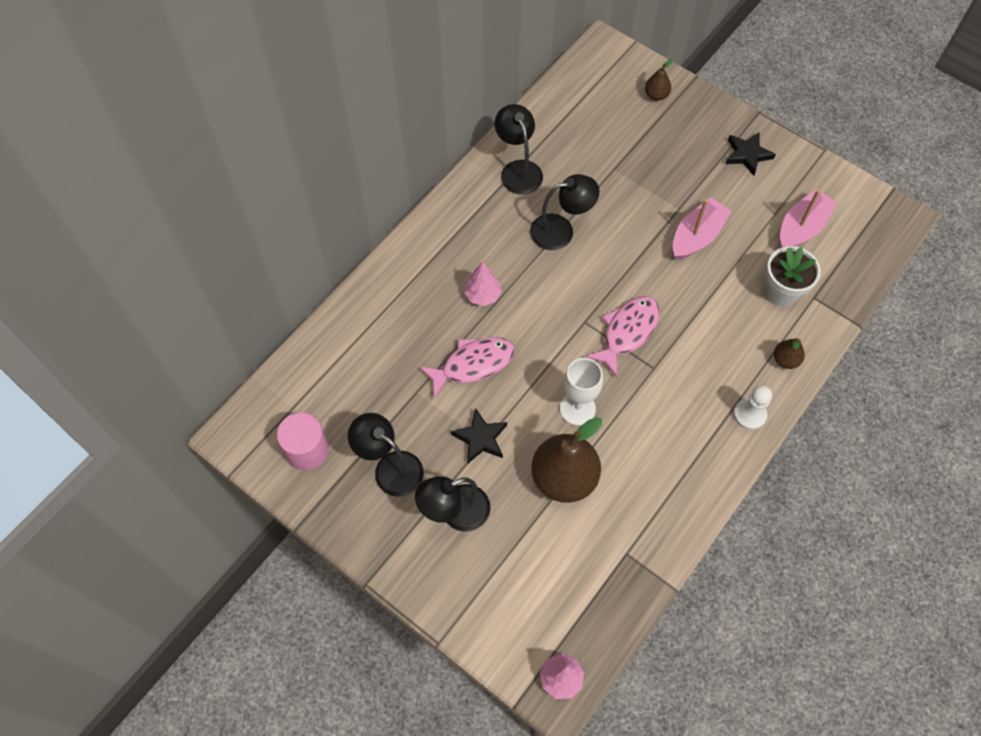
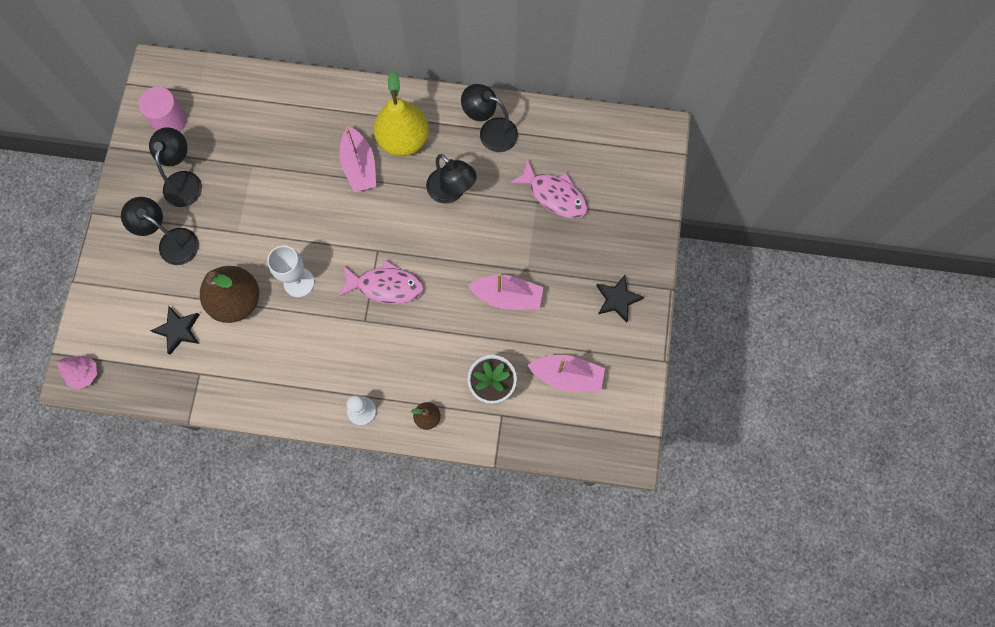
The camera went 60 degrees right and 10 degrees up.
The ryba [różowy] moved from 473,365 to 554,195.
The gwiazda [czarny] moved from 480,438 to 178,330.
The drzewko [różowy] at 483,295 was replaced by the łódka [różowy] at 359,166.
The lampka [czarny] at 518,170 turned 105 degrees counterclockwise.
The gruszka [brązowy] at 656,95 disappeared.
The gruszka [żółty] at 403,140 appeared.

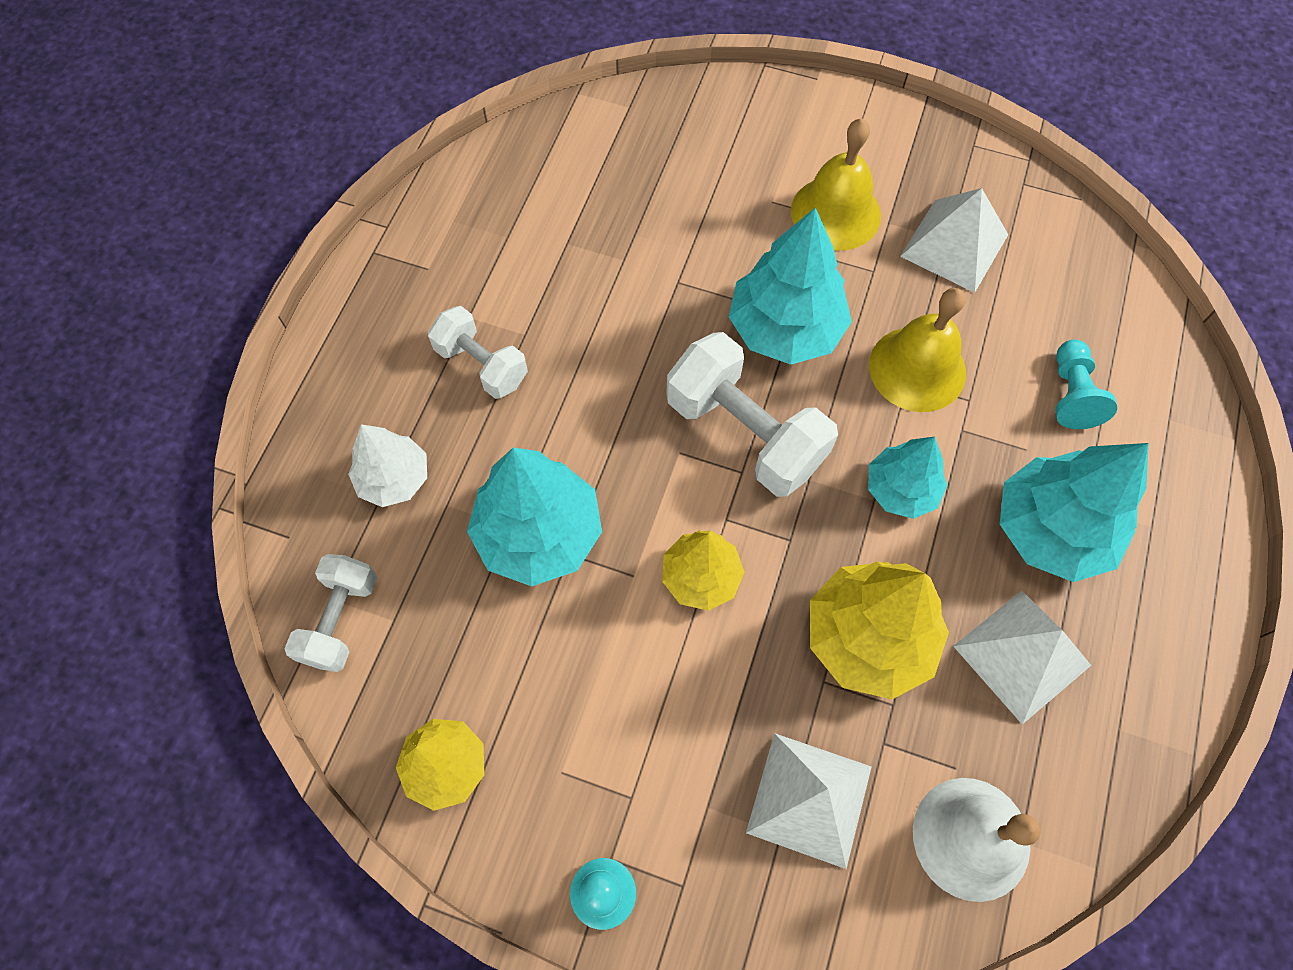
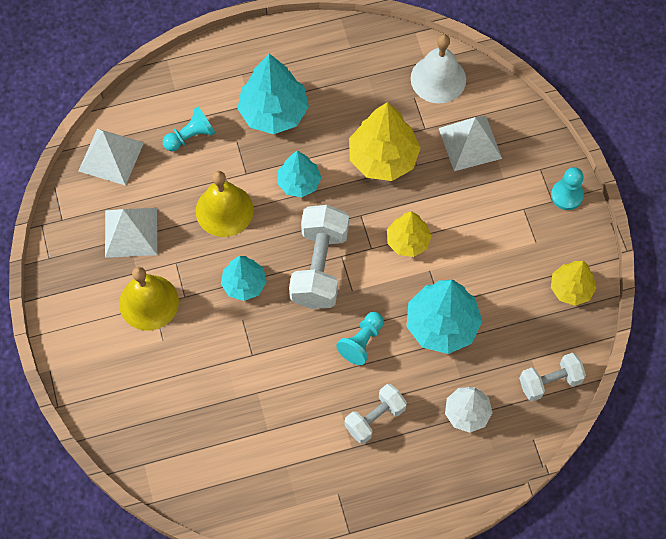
The camera went 125 degrees left and 0 degrees up.
The hantel [biały] at 482,365 turned 45 degrees clockwise.
The drzewko [turkusowy] at 785,329 changed to 0.61 times the size.
The piramida [biały] moved from 1021,655 to 111,156.
The pionek [turkusowy] at 362,342 appeared.

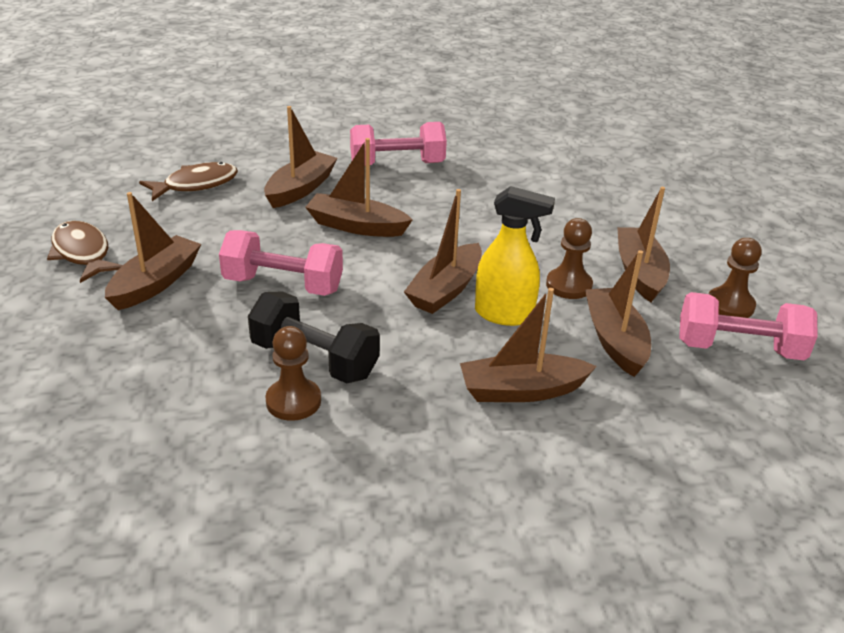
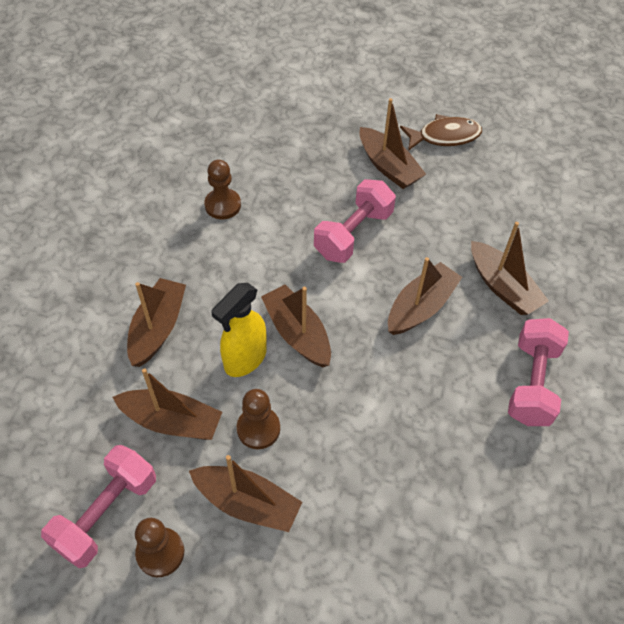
The camera went 115 degrees right and 20 degrees up.
The ryba [brązowy] at 196,185 disappeared.
The hantel [czarny] at 314,359 disappeared.

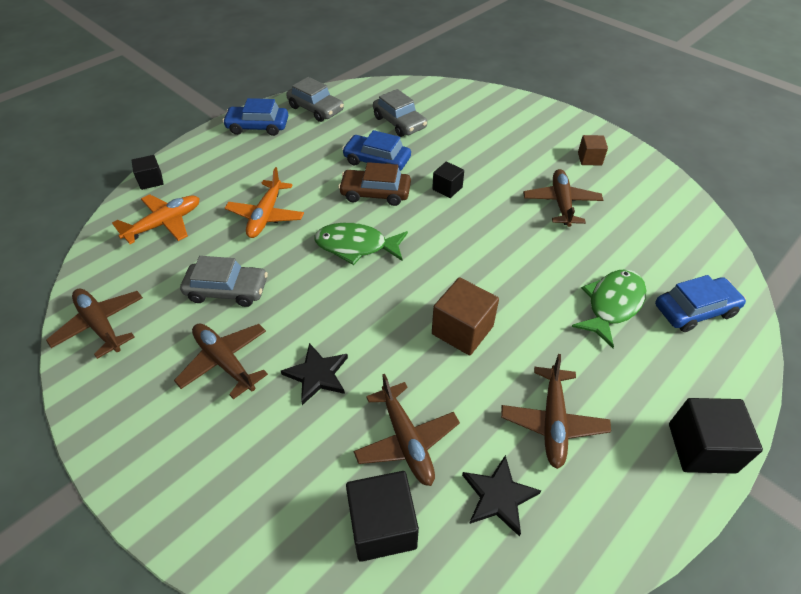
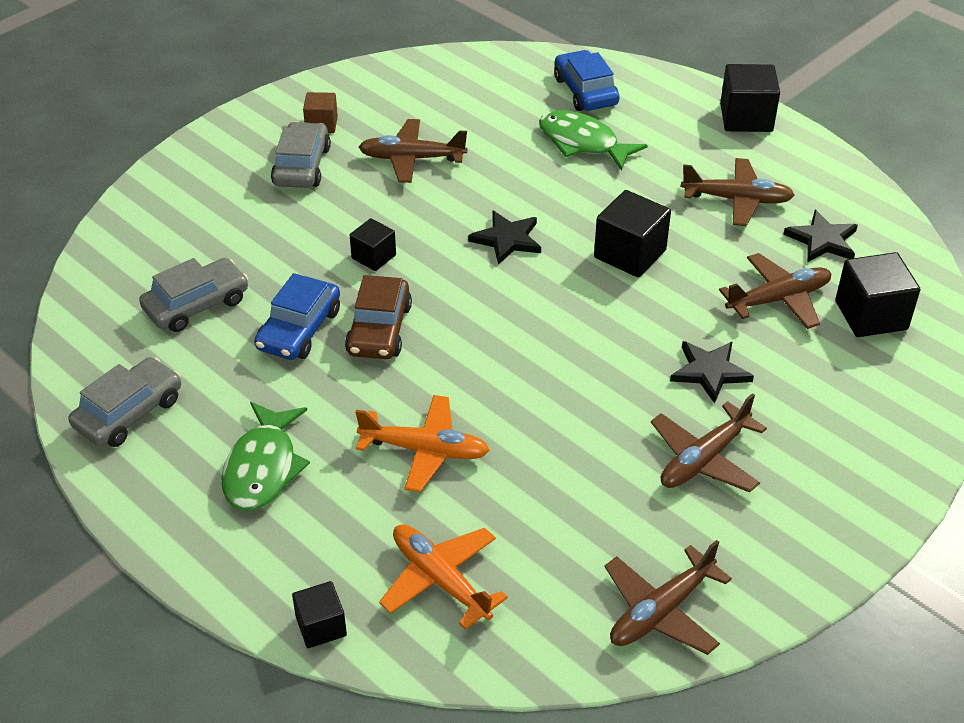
The camera went 90 degrees left and 5 degrees down.
The samochód [szary] moved from 227,290 to 302,166.
The samochód [niebieski] at 258,127 disappeared.
The ryba [zielony] moved from 356,246 to 263,468.
The sześcian [brązowy] at 462,330 became the sześcian [czarny] at 630,254.
The gwiazda [czarny] at 507,239 appeared.

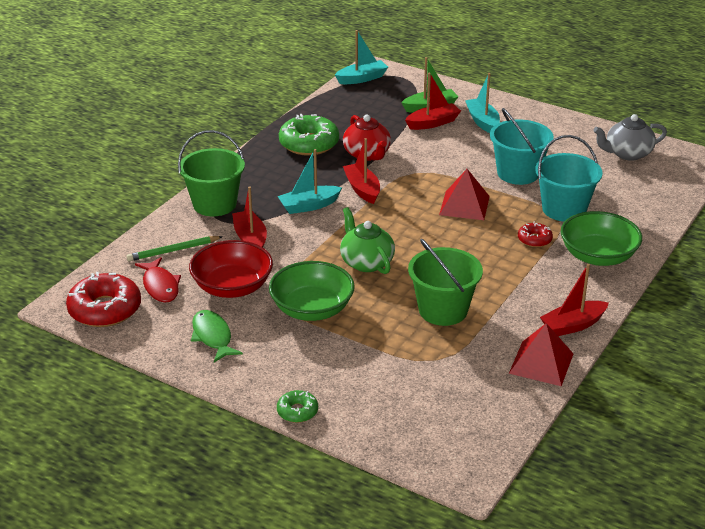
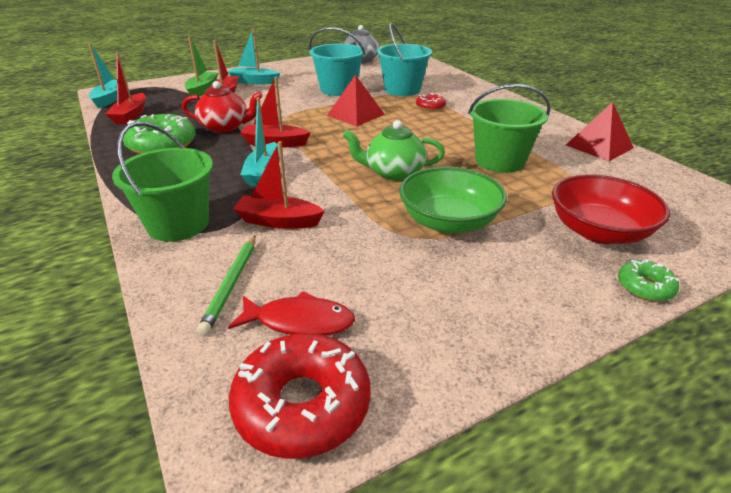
The camera went 60 degrees left and 0 degrees up.
The miska [czerwony] moved from 232,287 to 598,231.
The ryba [zielony] at 213,336 disappeared.
The łódka [czerwony] moved from 573,325 to 131,115.
The miska [zielony] at 598,256 disappeared.

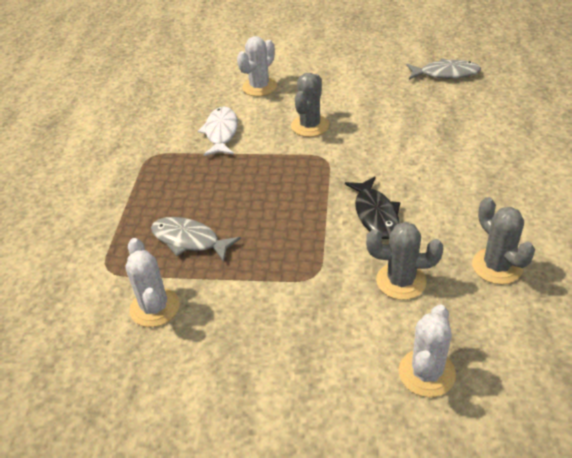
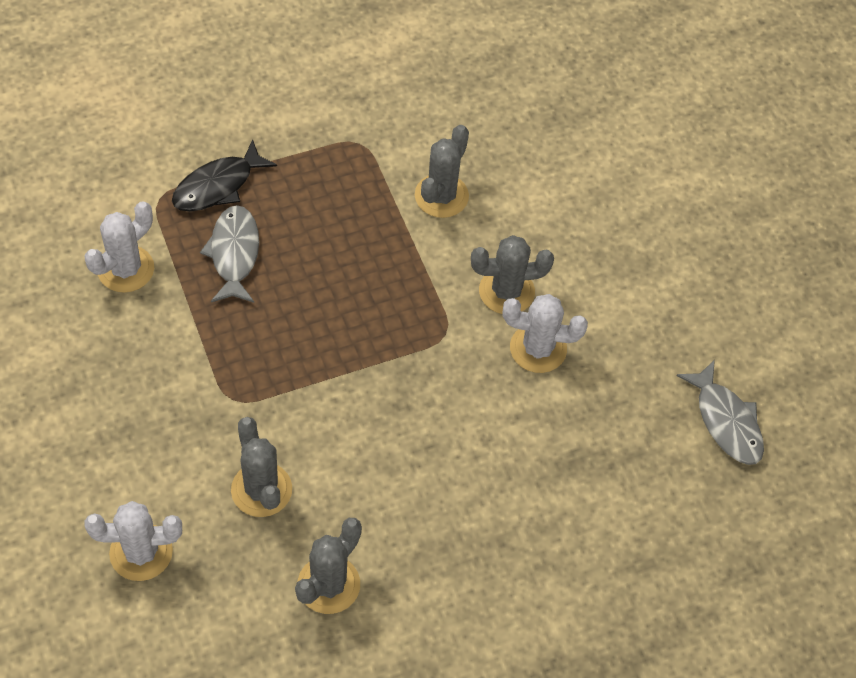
The camera went 55 degrees right and 15 degrees up.
The ryba [biały] at 221,133 was replaced by the kaktus [szary] at 441,196.
The kaktus [biały] moved from 259,87 to 538,348.
The ryba [czarny] moved from 375,214 to 218,186.

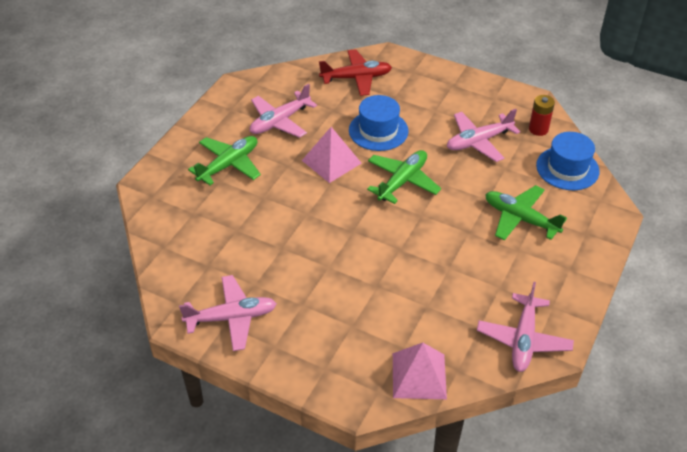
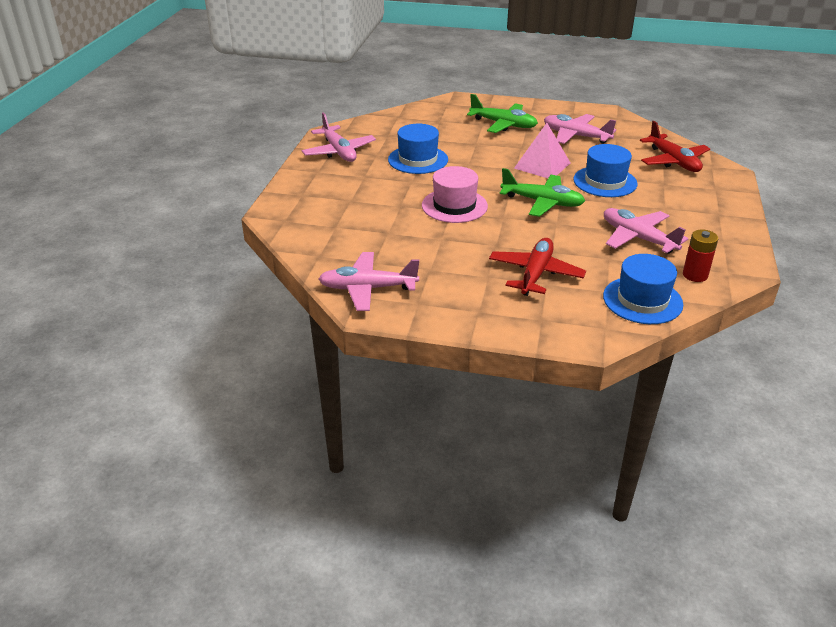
The camera went 75 degrees right and 10 degrees down.
The piramida [różowy] at 419,376 disappeared.
The samolot [zielony] at 520,219 became the samolot [czerwony] at 535,274.
The kapelusz [niebieski] at 418,160 appeared.
The kapelusz [różowy] at 454,206 appeared.

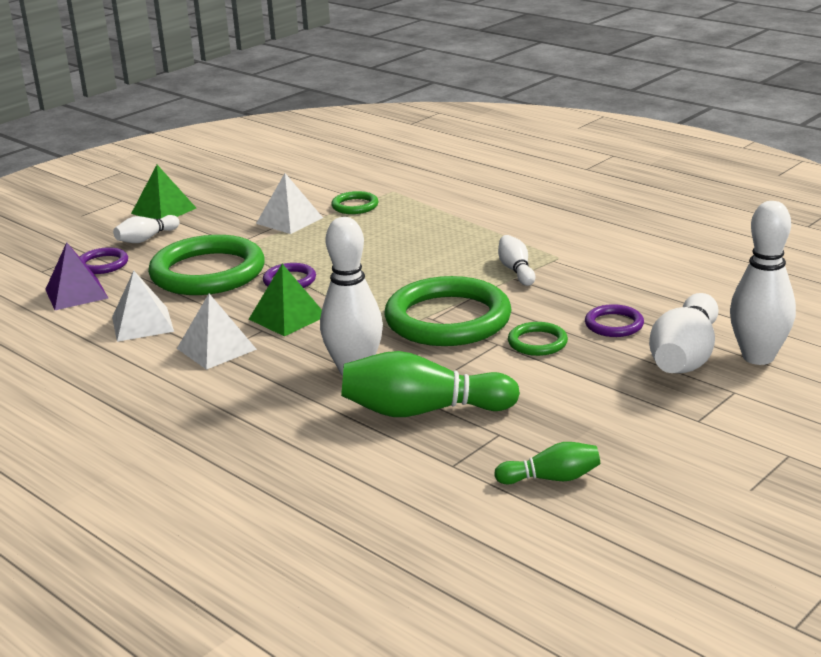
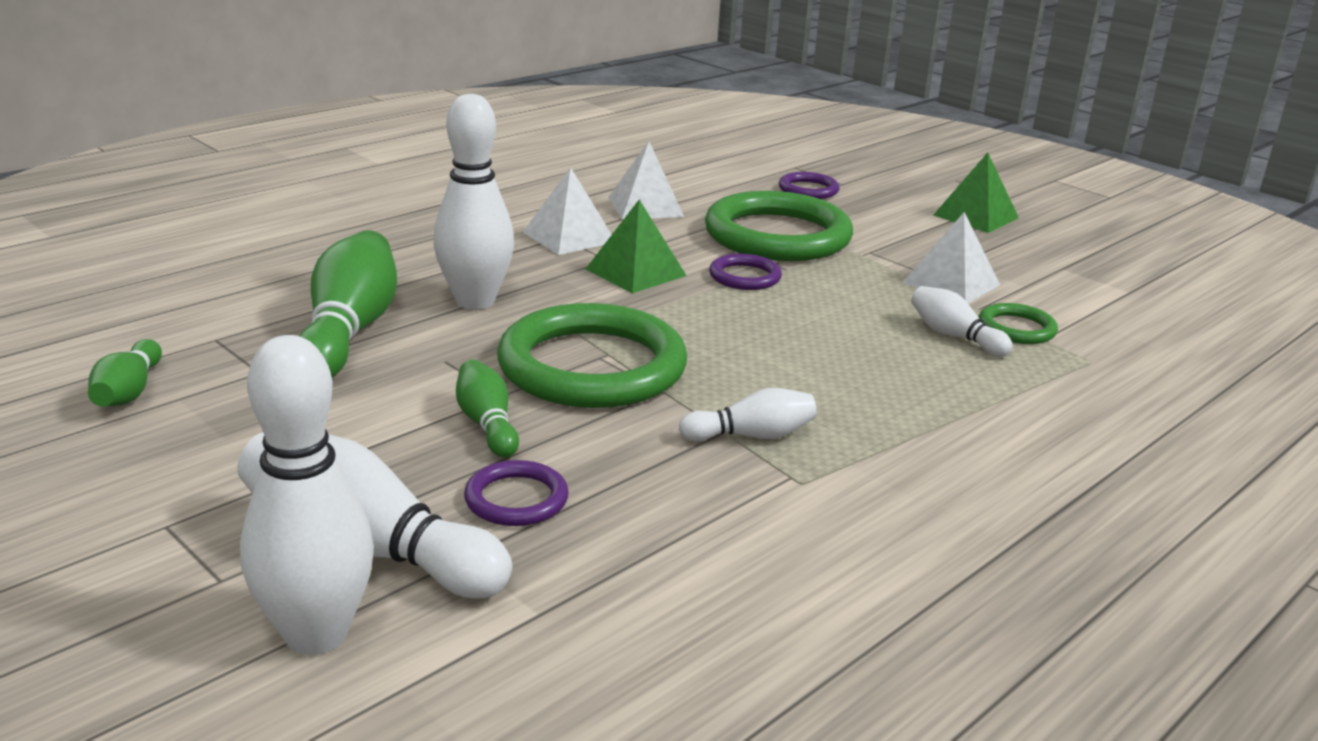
The camera went 90 degrees right and 0 degrees up.
The piramida [fioletowy] at 76,293 disappeared.
The kręgiel [biały] moved from 146,239 to 954,336.
The pierścień [zielony] at 537,342 was replaced by the kręgiel [zielony] at 487,424.

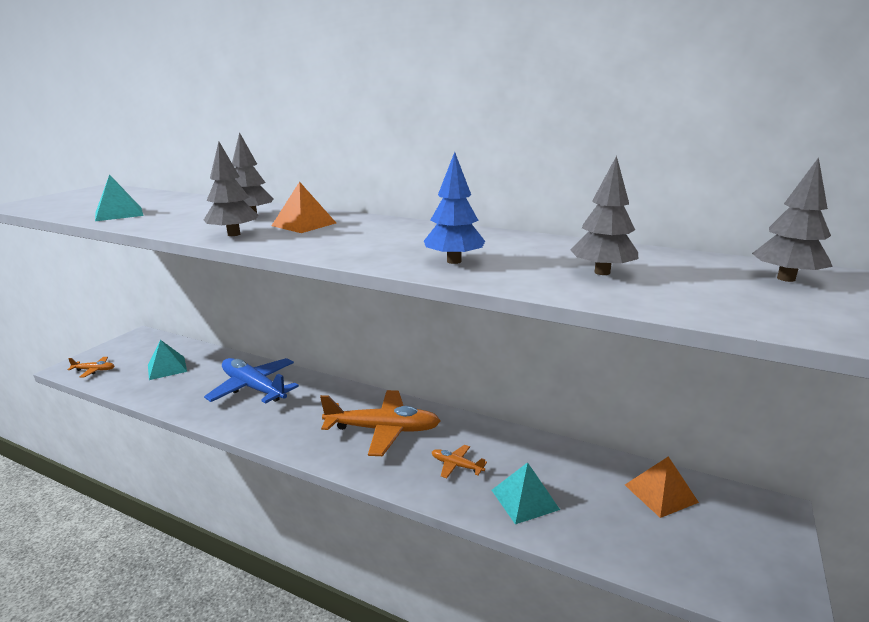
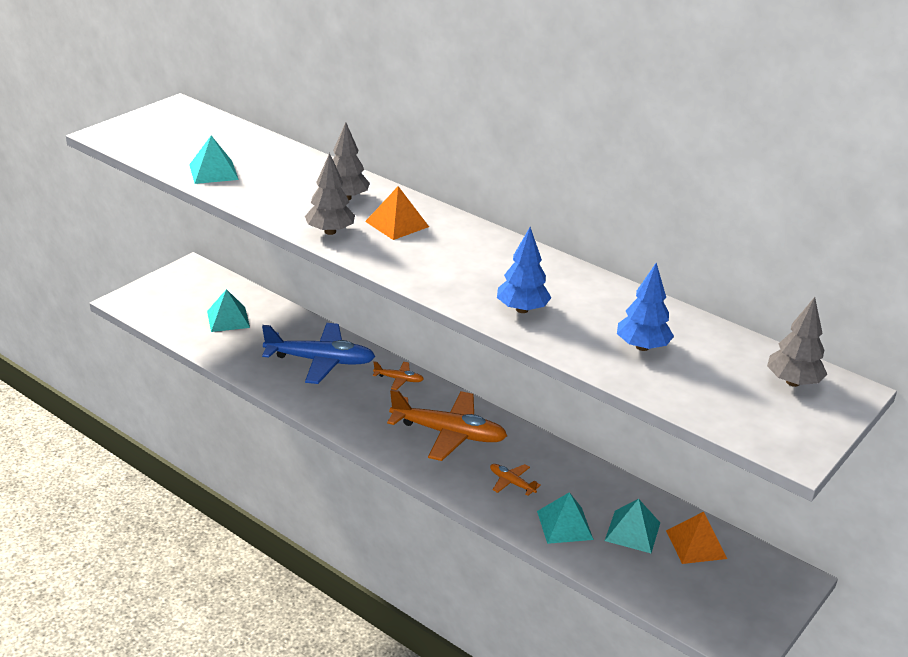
The camera went 10 degrees right and 10 degrees up.
The samolot [pomarańczowy] moved from 94,370 to 399,379.
The samolot [niebieski] at 253,388 turned 135 degrees clockwise.
The drzewko [szary] at 602,272 became the drzewko [niebieski] at 642,347.
The piramida [turkusowy] at 632,531 appeared.

